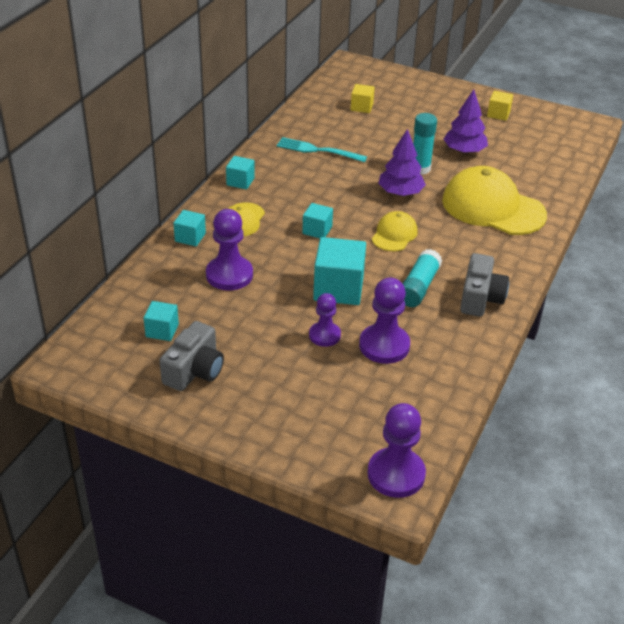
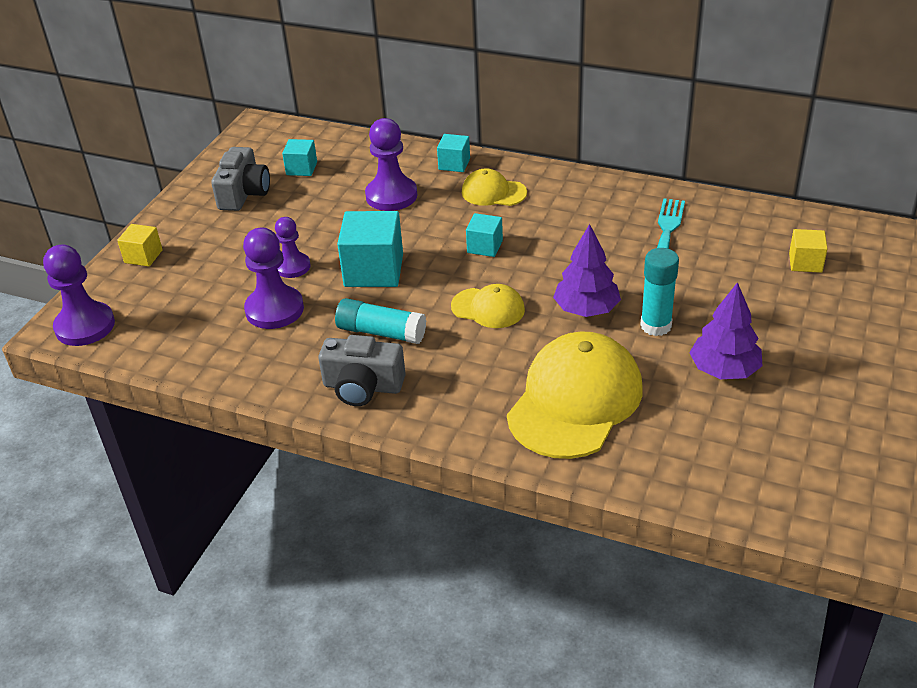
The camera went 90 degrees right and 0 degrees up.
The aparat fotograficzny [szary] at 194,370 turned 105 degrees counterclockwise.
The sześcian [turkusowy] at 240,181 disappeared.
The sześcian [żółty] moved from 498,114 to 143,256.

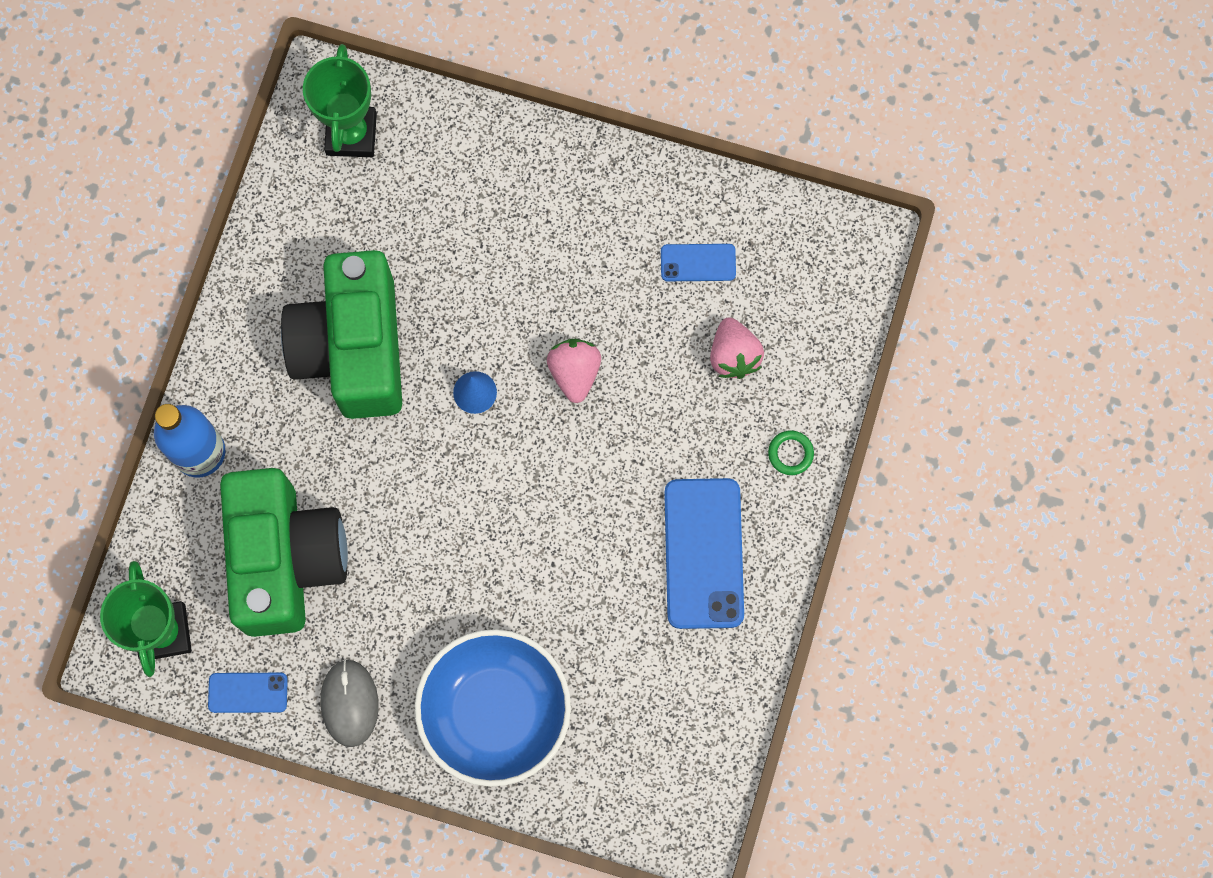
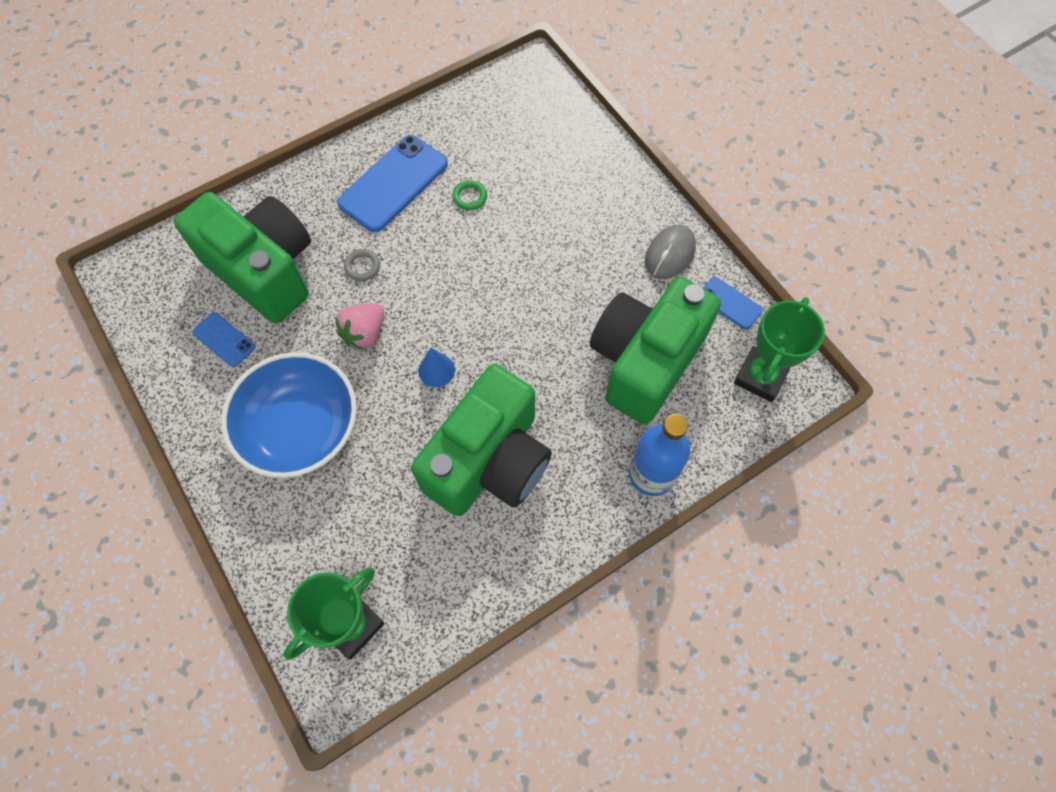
The camera went 140 degrees left and 10 degrees down.
The miska [niebieski] moved from 495,711 to 300,428.
The truskawka [różowy] at 733,355 was replaced by the aparat fotograficzny [zielony] at 264,270.
The pierścień [zielony] moved from 790,453 to 470,197.
The pierścień [szary] at 362,267 appeared.

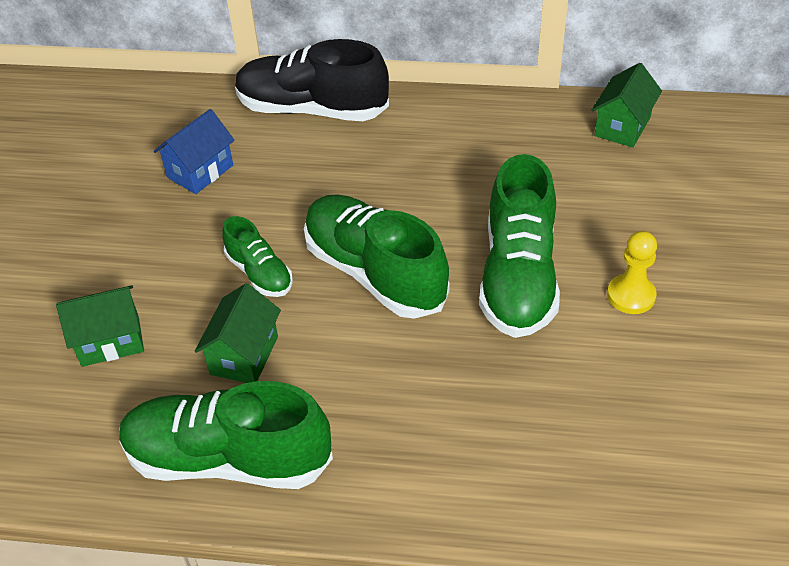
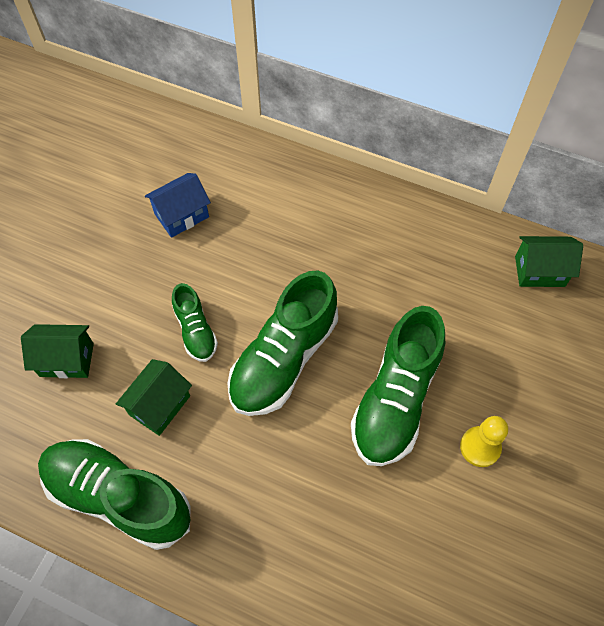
The camera went 15 degrees right and 15 degrees up.
The but [czarny] at 312,109 disappeared.
The but [zielony] at 375,273 turned 120 degrees counterclockwise.
The domek [zielony] at 622,126 turned 45 degrees clockwise.

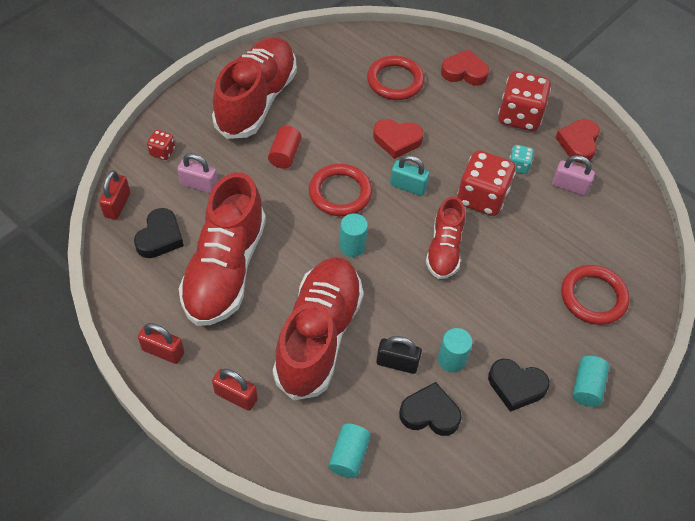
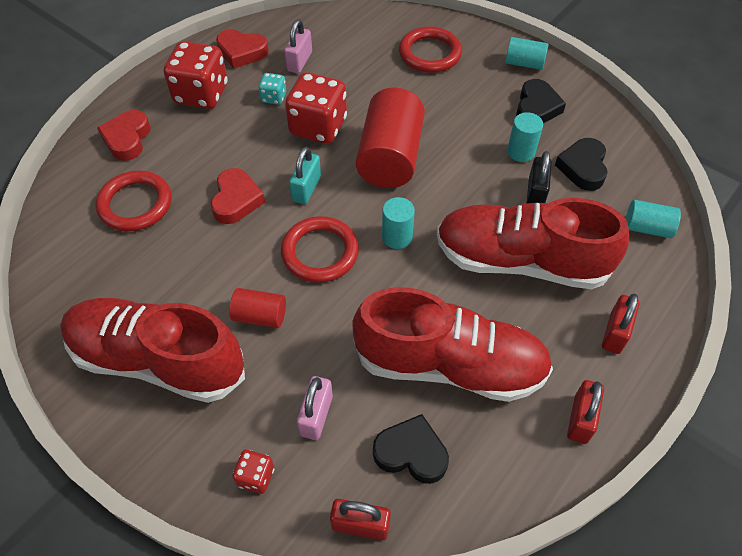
The camera went 90 degrees left and 0 degrees up.
The but [czerwony] at 444,249 was replaced by the walec [czerwony] at 390,157.

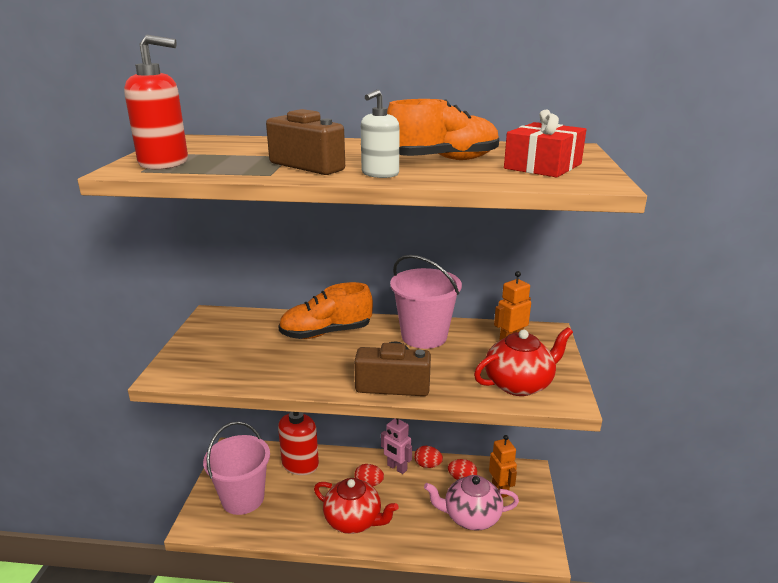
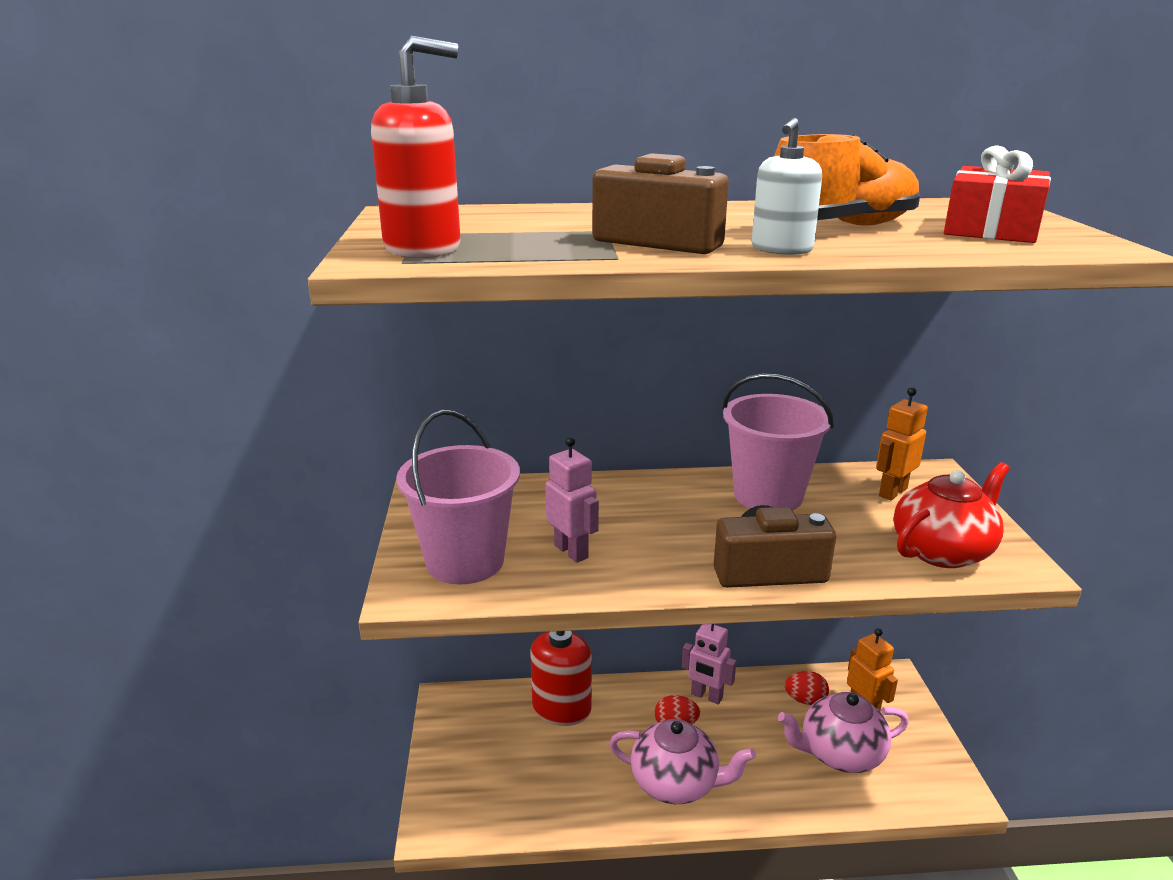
The camera went 10 degrees left and 0 degrees up.
The wiadro [różowy] moved from 243,498 to 465,561.
The but [pomarańczowy] at 326,333 disappeared.
The imbryk [czerwony] at 354,520 became the imbryk [różowy] at 676,783.
The jajko [czerwony] at 427,465 disappeared.
The robot [różowy] at 571,551 appeared.

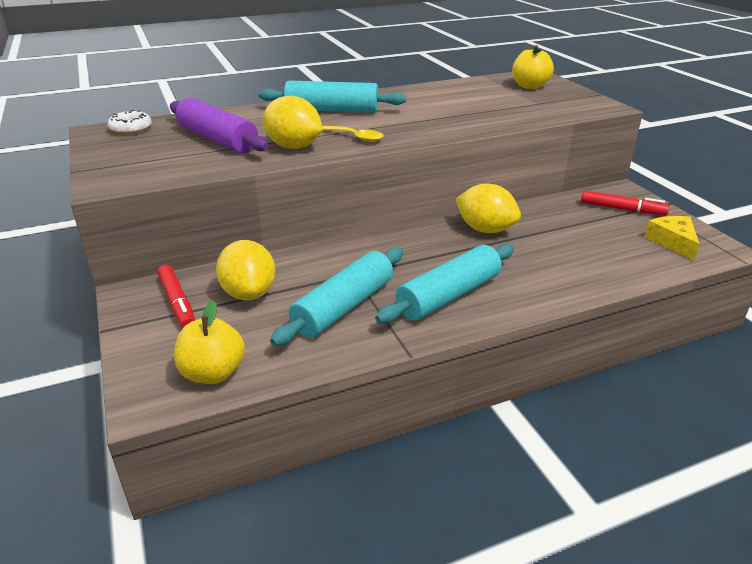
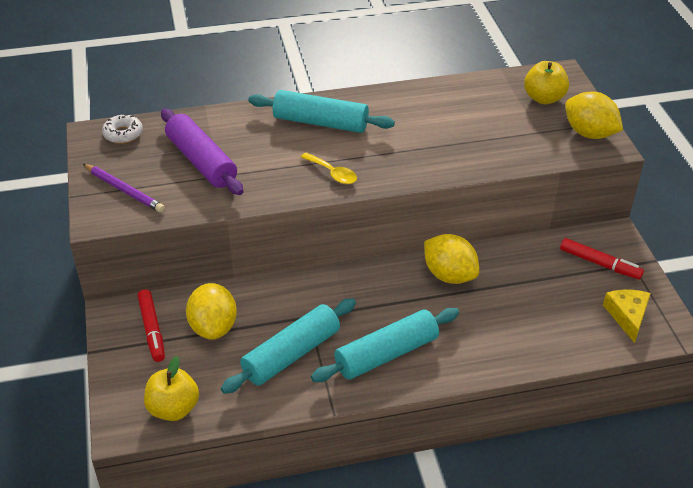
The camera went 10 degrees right and 10 degrees up.
The cytryna [żółty] moved from 294,147 to 589,133.
The ołówek [fioletowy] at 124,190 appeared.

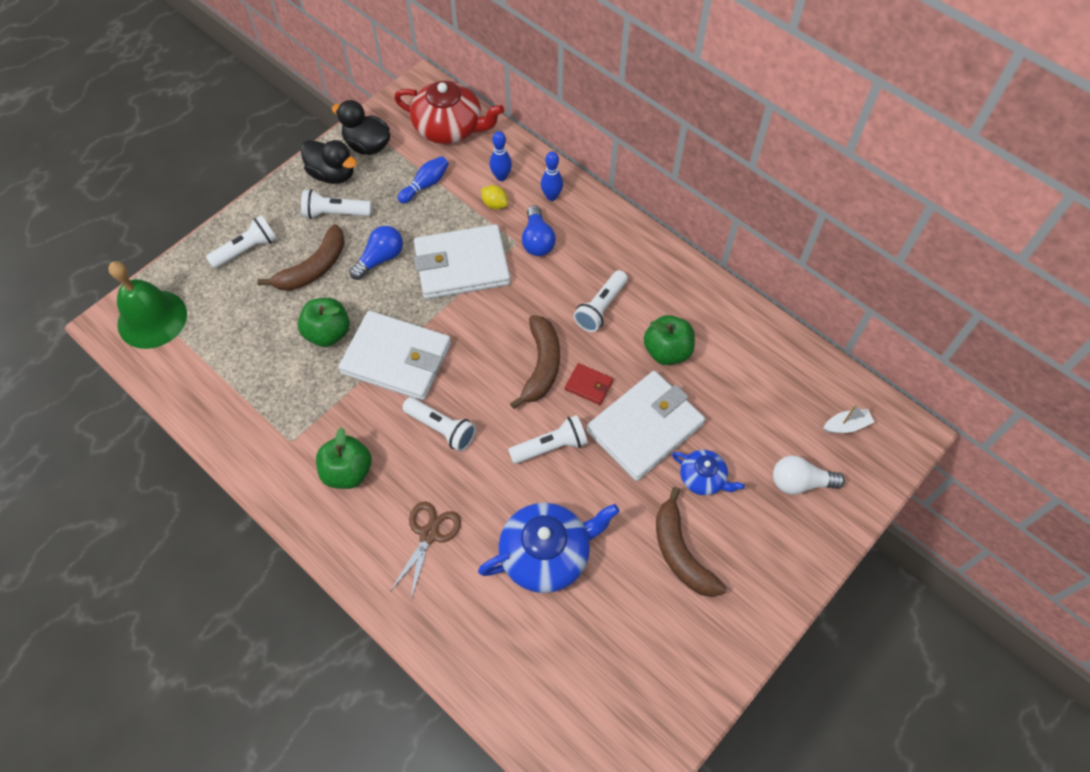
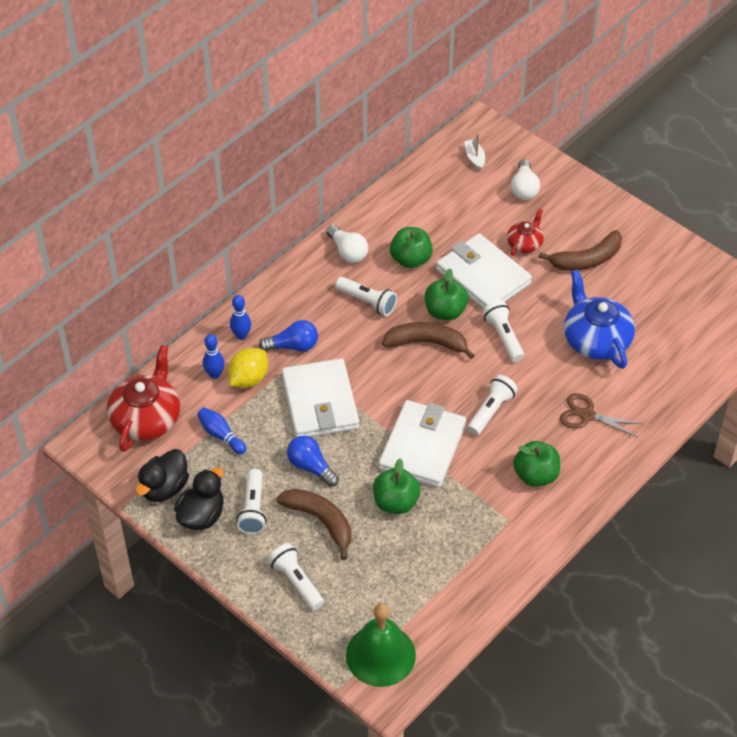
The camera went 90 degrees left and 10 degrees down.
The cytryna [żółty] at 495,204 changed to 1.66 times the size.
The portfel [czerwony] at 588,385 was replaced by the jabłko [zielony] at 445,311.
The imbryk [niebieski] at 703,478 became the imbryk [czerwony] at 525,243.
The żarówka [biały] at 347,251 appeared.

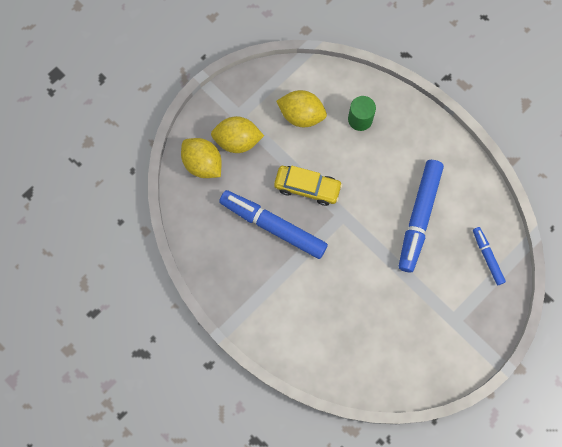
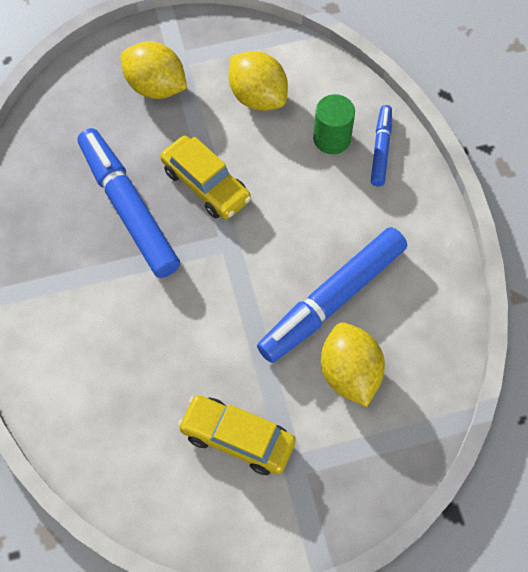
The camera went 30 degrees right and 10 degrees down.
The cytryna [żółty] moved from 203,164 to 349,373.
The flamaster [niebieski] moved from 487,257 to 381,149.
The samochód [żółty] at 237,438 appeared.

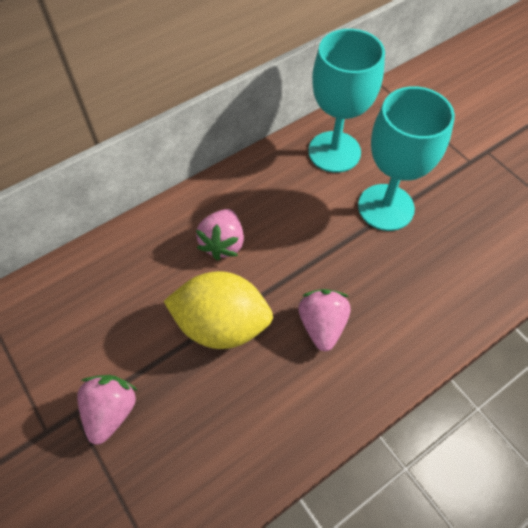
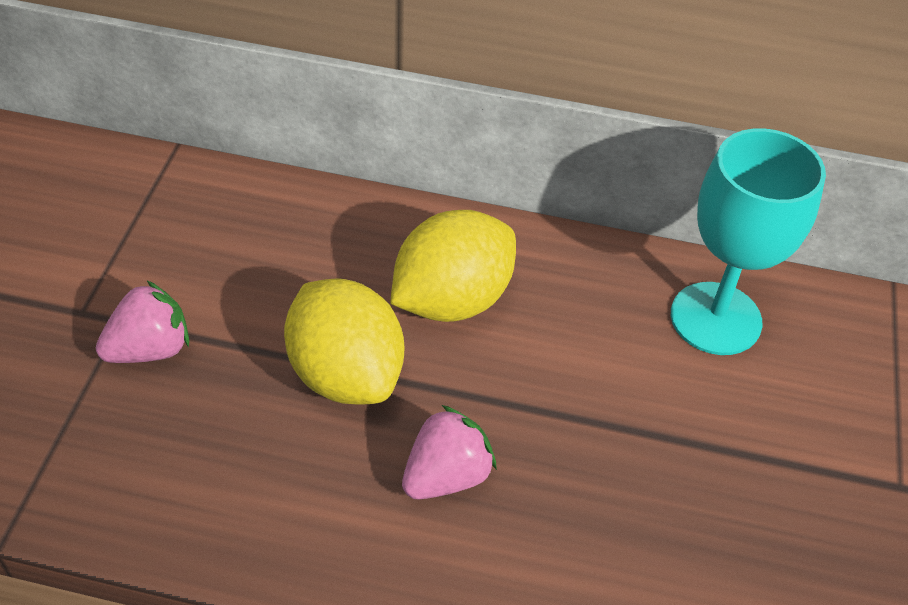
The camera went 45 degrees right and 10 degrees down.
The truskawka [różowy] at 223,243 was replaced by the cytryna [żółty] at 452,300.
The kielich [turkusowy] at 385,207 disappeared.

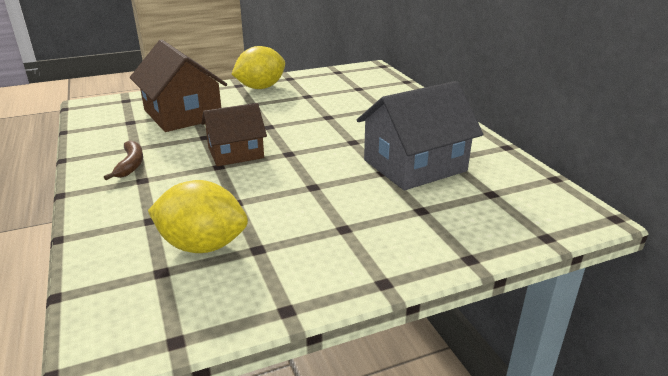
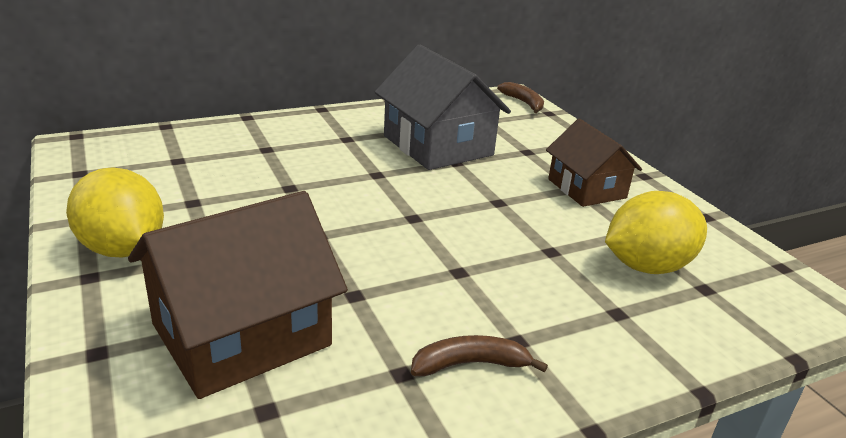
The camera went 95 degrees left and 0 degrees up.
The cytryna [żółty] at 202,245 turned 60 degrees clockwise.
The domek [brązowy] moved from 236,153 to 586,188.
The banan [brązowy] at 523,103 appeared.

